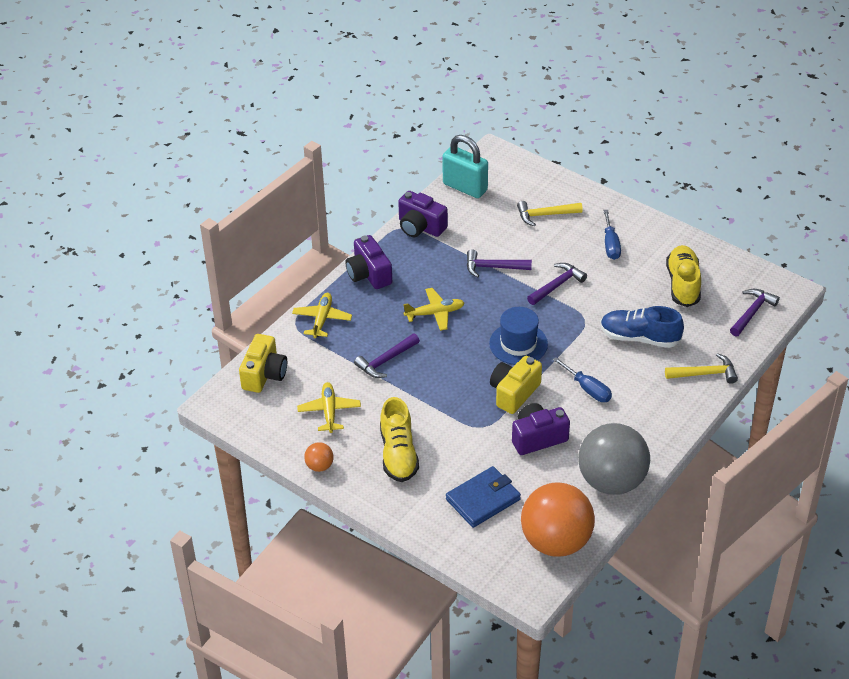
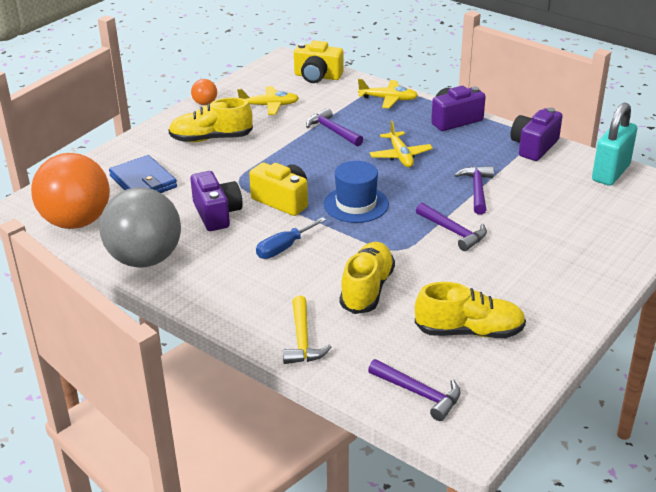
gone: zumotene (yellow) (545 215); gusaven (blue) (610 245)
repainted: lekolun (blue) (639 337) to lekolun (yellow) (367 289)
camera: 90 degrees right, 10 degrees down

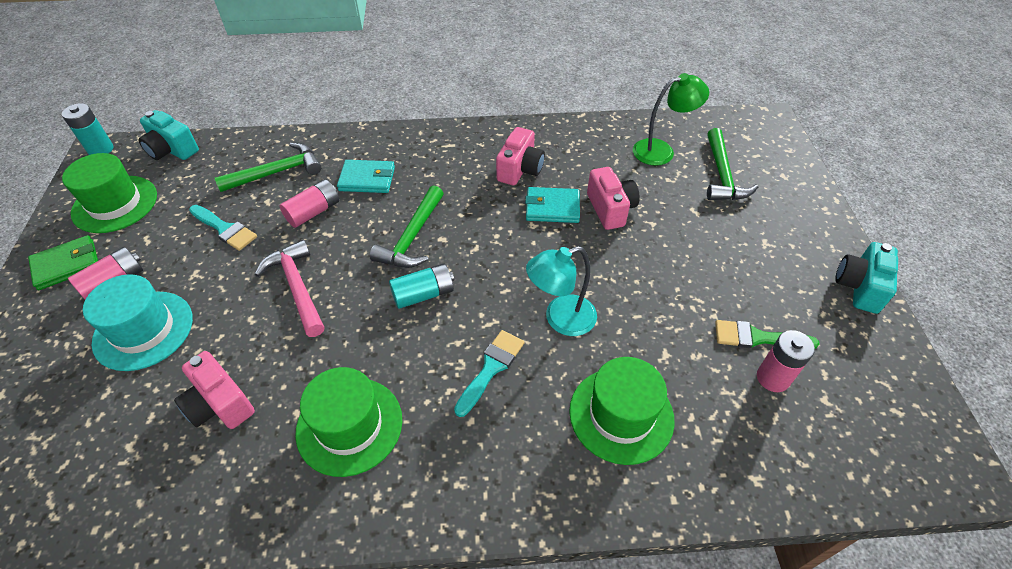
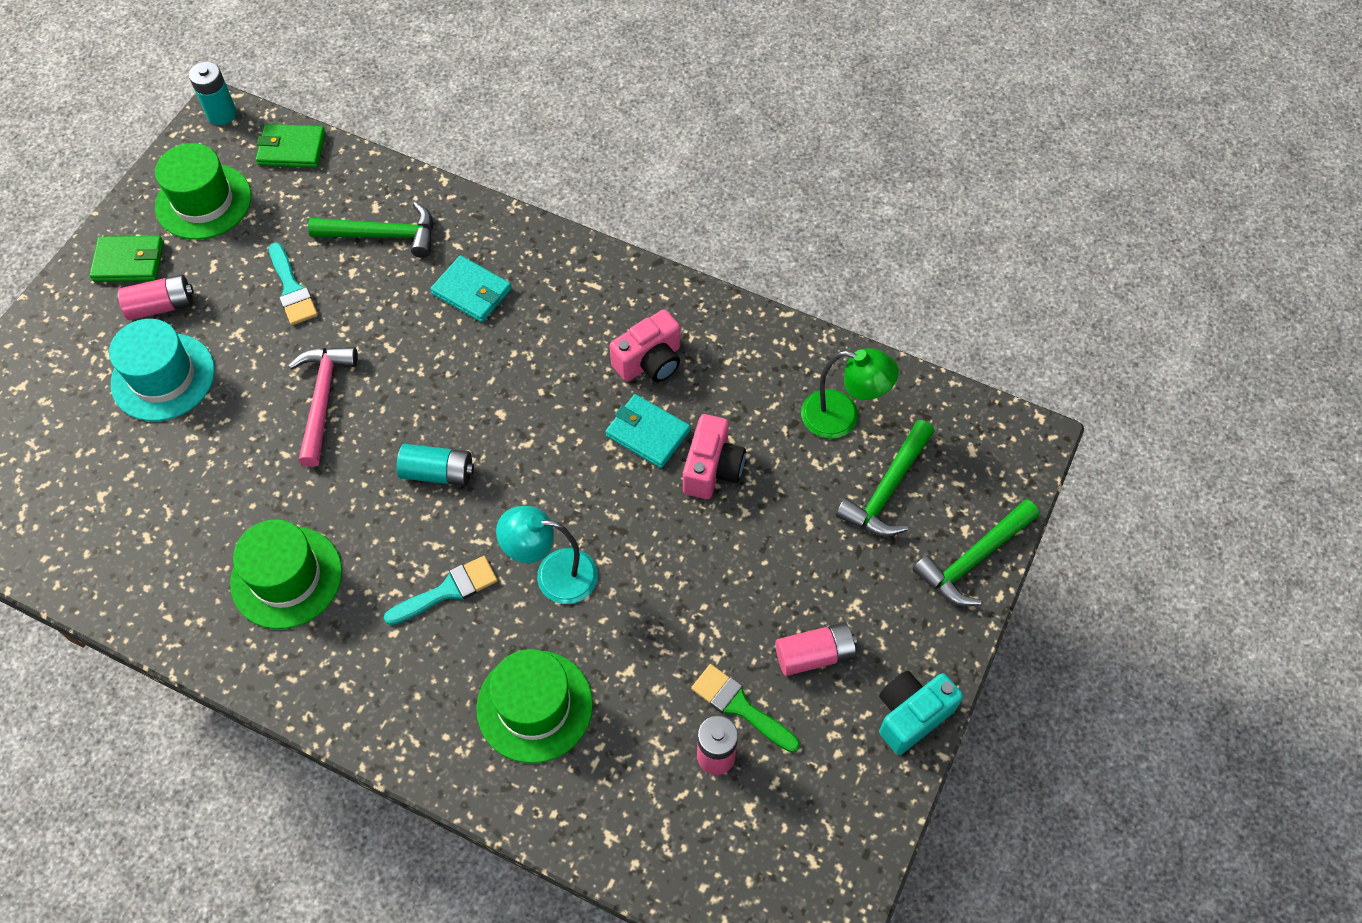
gone: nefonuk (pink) (220 404)
shifted: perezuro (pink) (313 212) to (814 655); zumotene (green) (412 238) to (973 560)
swapped: nefonuk (turquoise) (172 150) to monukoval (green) (292 149)
camera: 30 degrees right, 10 degrees up

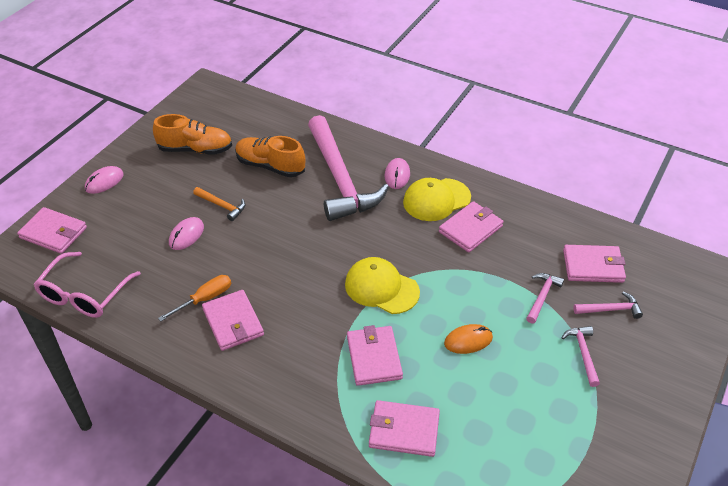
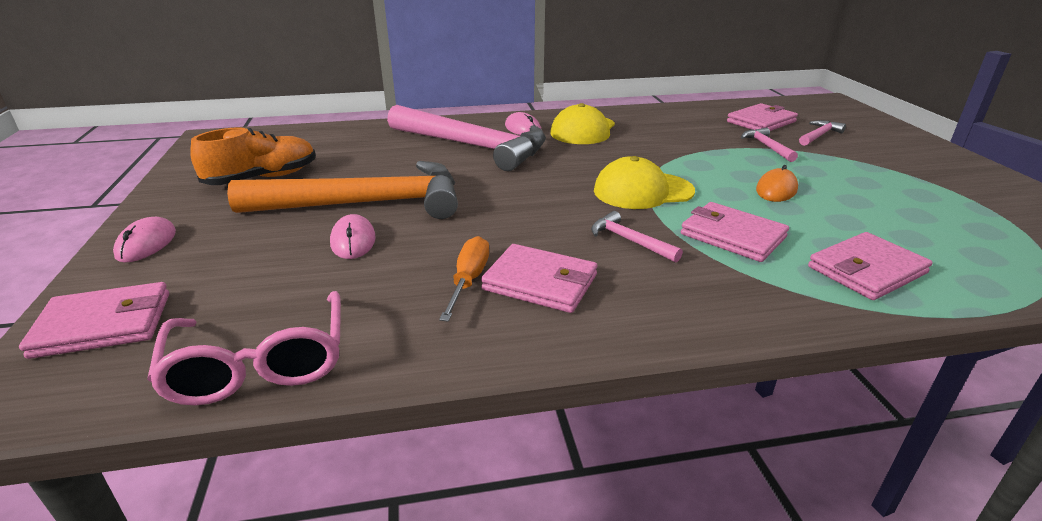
gone: lekolun (orange) (270 166); monukoval (pink) (470 229)
shifted: zumotene (pink) (583 353) to (629 241)
scaled: zumotene (orange) (222 206) = (366 203) x2.49
camera: 40 degrees left, 15 degrees down

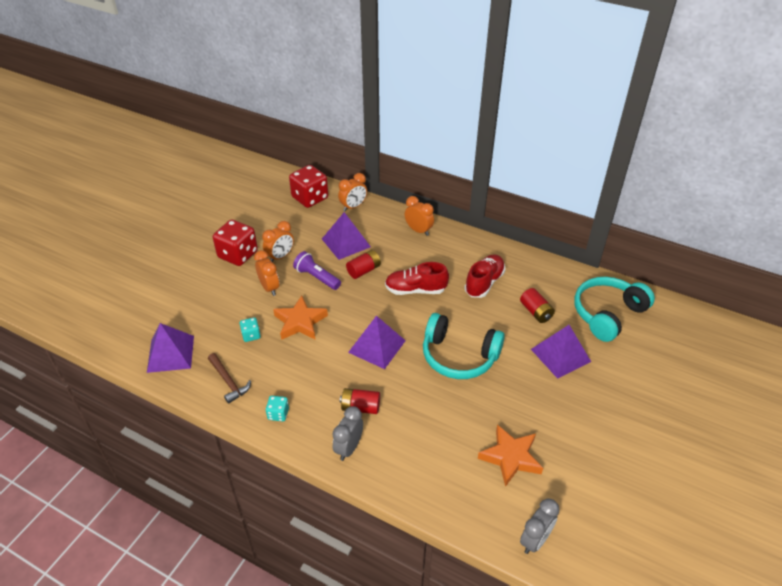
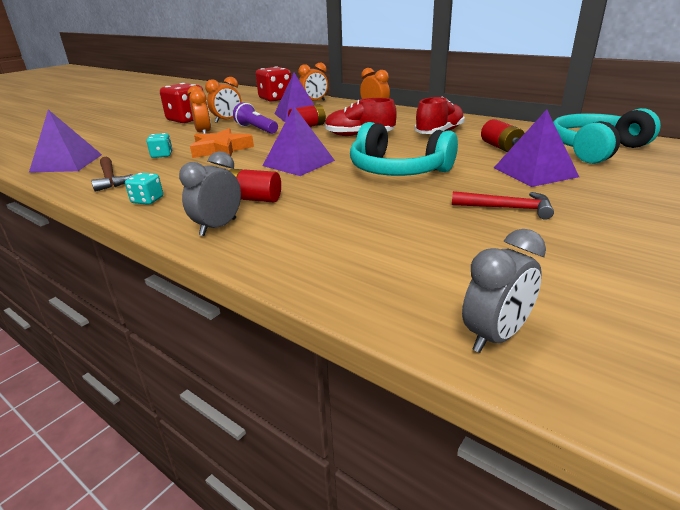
gone: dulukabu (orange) (510 457)
new: zumotene (red) (507 208)
camera: 10 degrees right, 15 degrees down

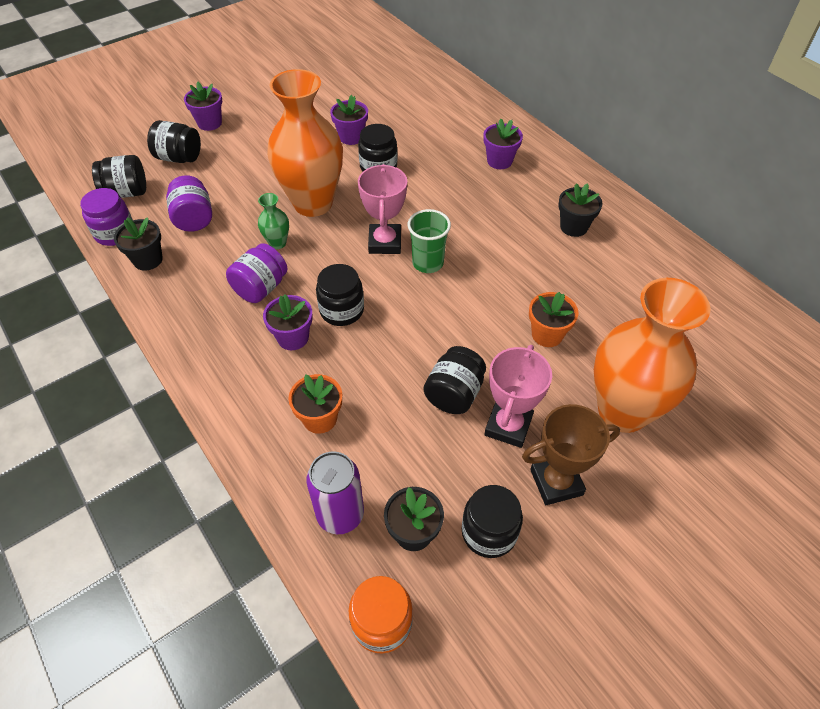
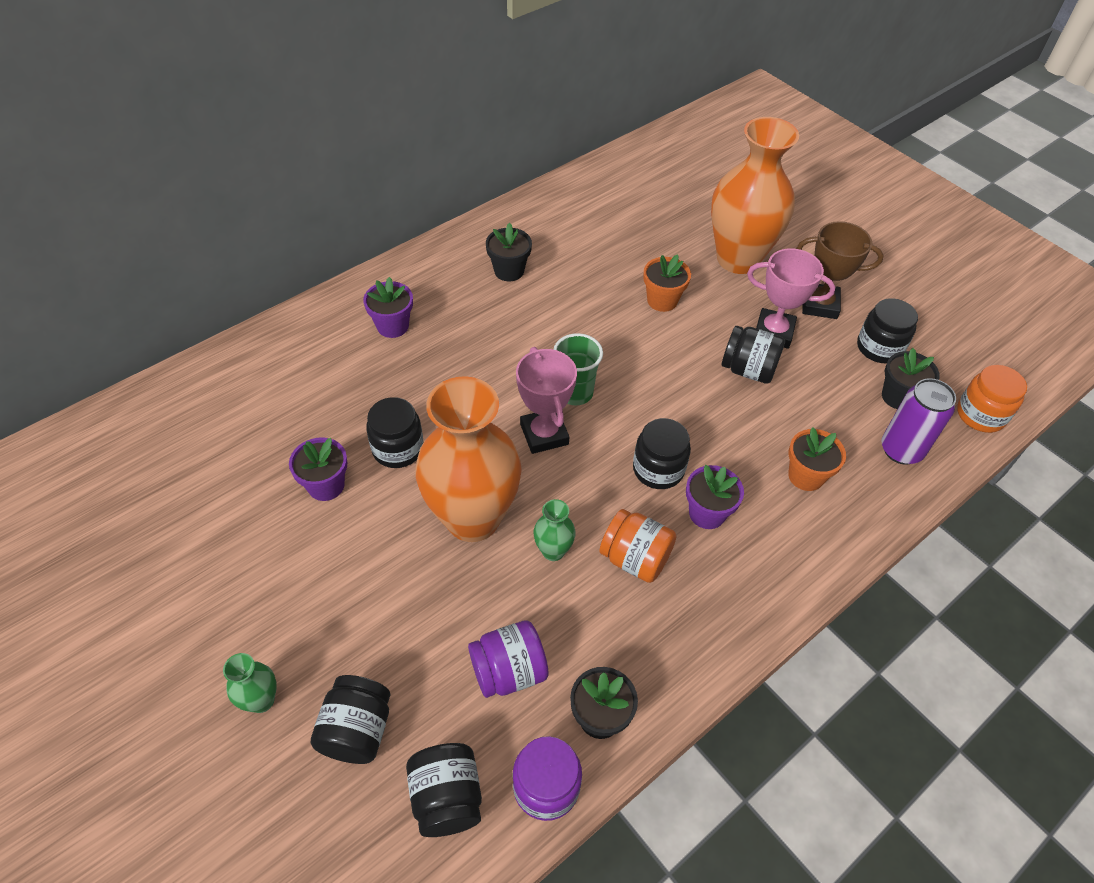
swapped: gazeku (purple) (209 123) to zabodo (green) (261 700)
repainted: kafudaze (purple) (261 288) to kafudaze (orange) (635 559)
rotated: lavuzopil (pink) (385 242) = (544 434) 75 degrees clockwise; lavuzopil (brown) (556 482) = (819 304) 60 degrees counterclockwise
camera: 95 degrees left, 0 degrees up

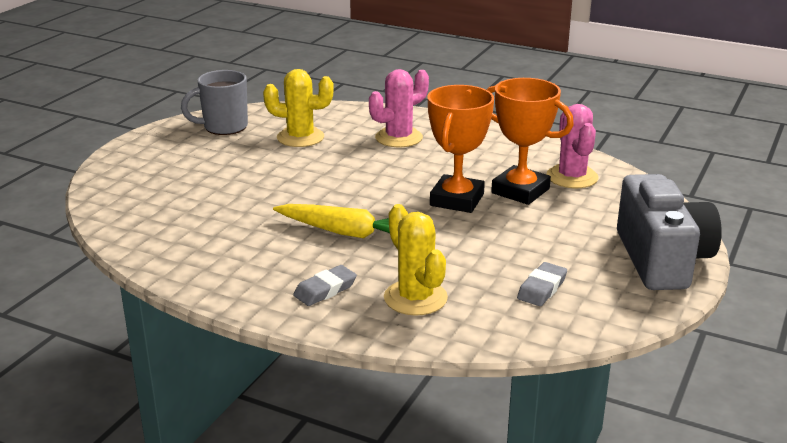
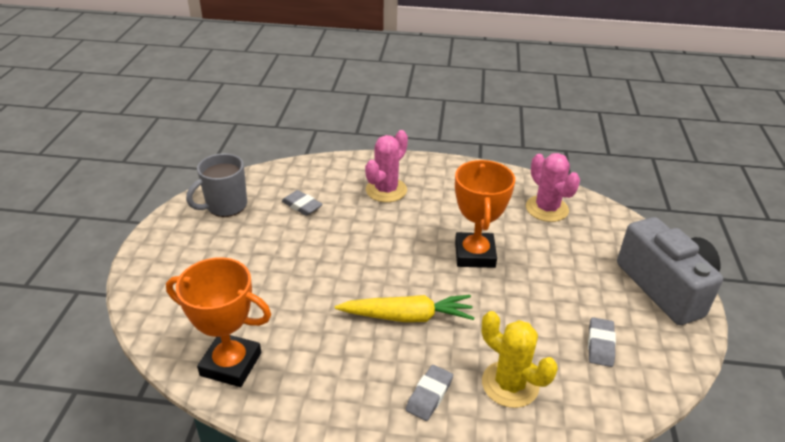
shifted: lavuzopil (orange) (520 191) to (231 364)
swapped: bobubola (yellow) (300 137) to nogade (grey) (302 206)
camera: 20 degrees left, 10 degrees up

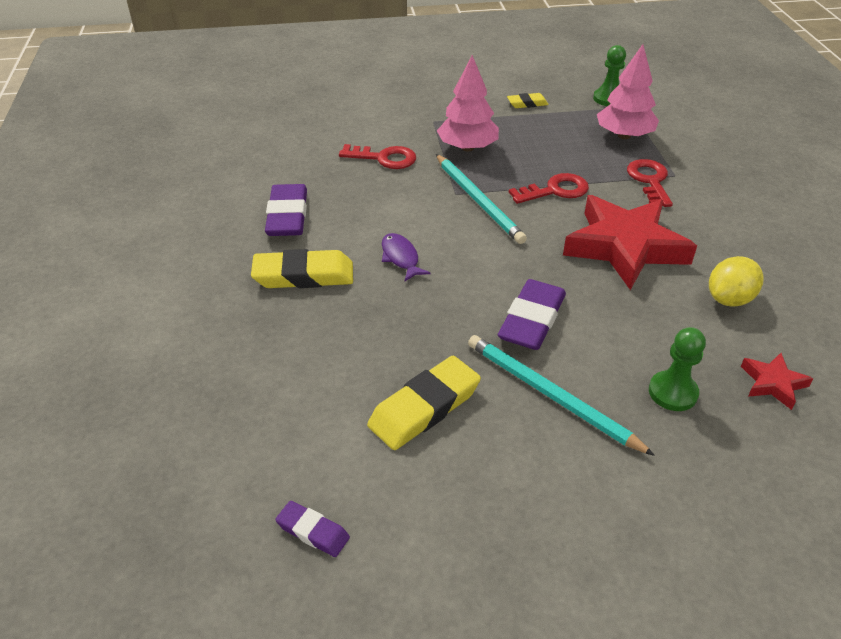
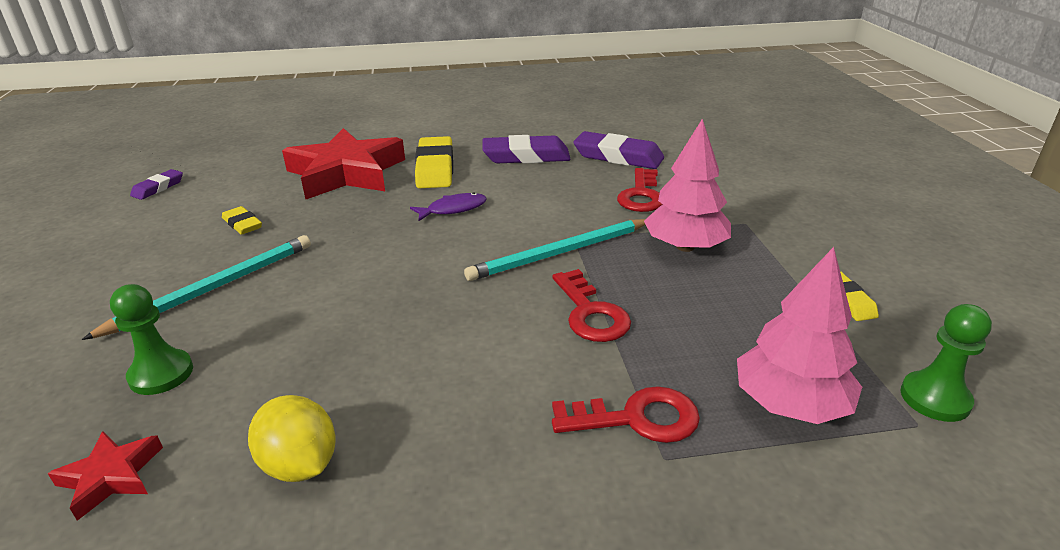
shifted: nogade (purple) (532 320) to (618 157); dulukabu (red) (625 247) to (346 173)
scaled: nogade (yellow) (424 407) = (242 224) x0.54
camera: 90 degrees right, 10 degrees down

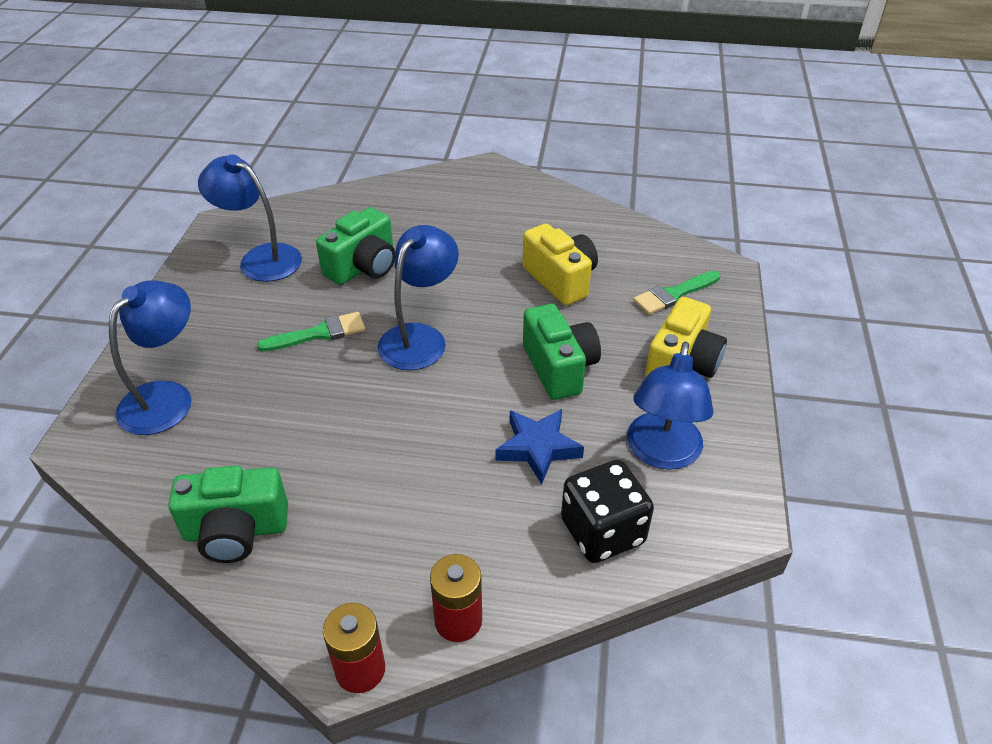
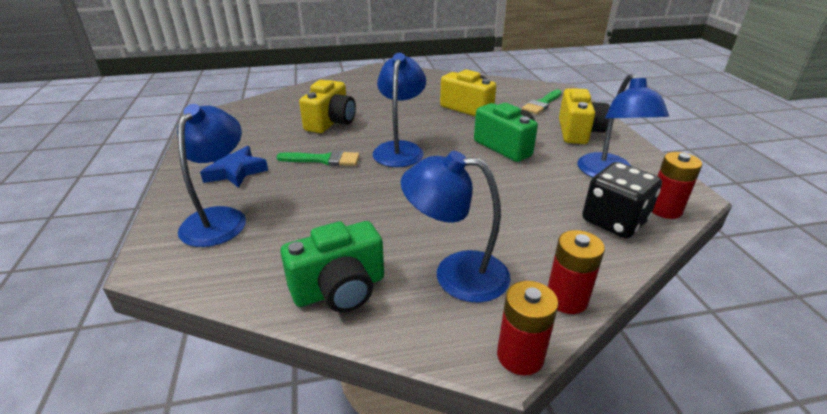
new: perezuro (red) (664 209)
shifted: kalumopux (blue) (261 258) to (456 274); dulukabu (blue) (538 448) to (235 171)
repainted: nefonuk (green) (363 267) to nefonuk (yellow) (331 122)
rotated: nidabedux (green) (319 333) = (323 160) 45 degrees clockwise
camera: 20 degrees left, 10 degrees down

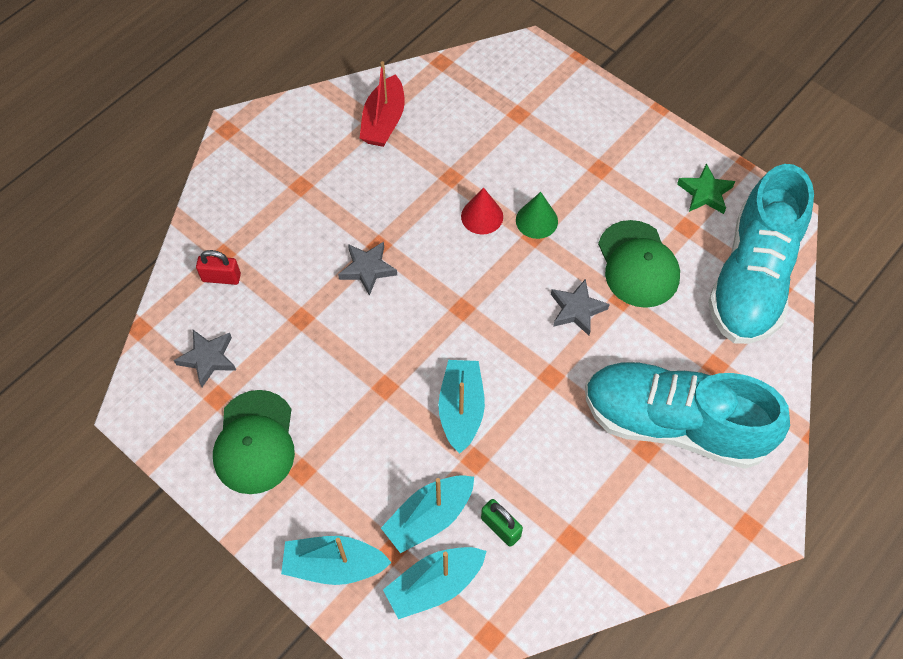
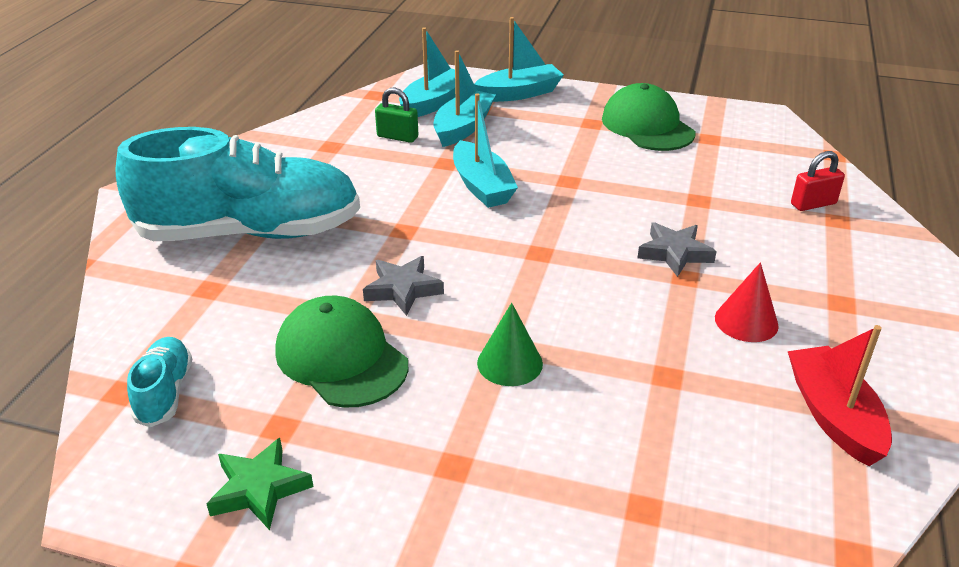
gone: dulukabu (grey) (208 359)
shifted: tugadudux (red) (482 216) to (746 321)
scaled: lekolun (turquoise) (752 278) = (165 392) x0.42
camera: 155 degrees right, 25 degrees down

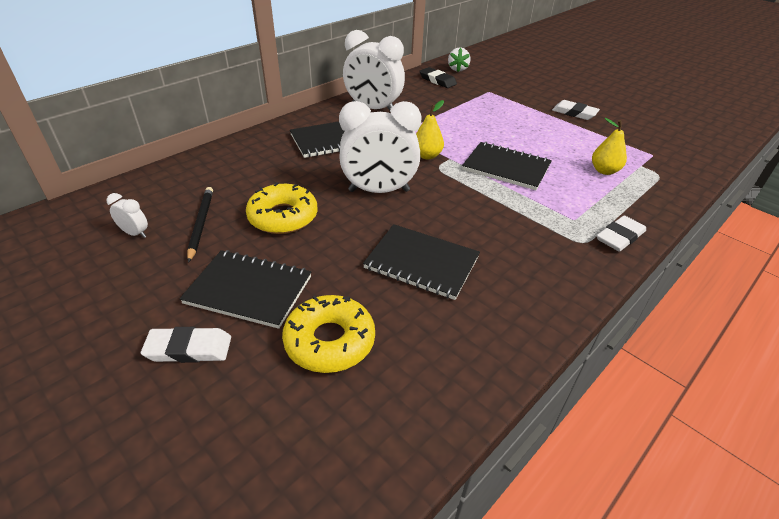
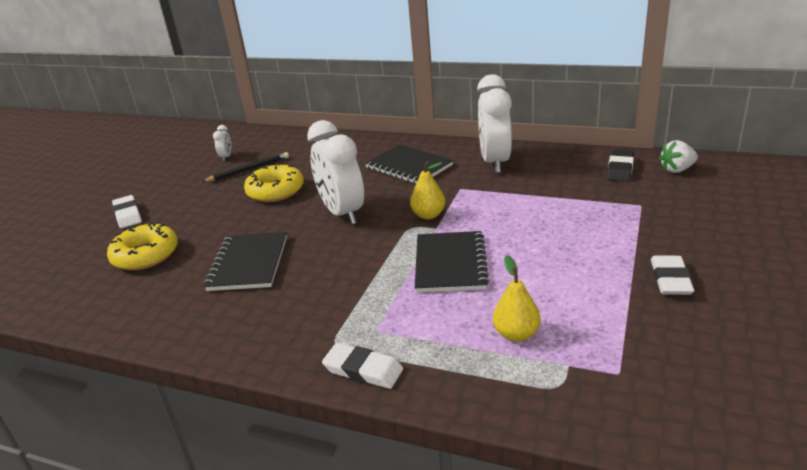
gone: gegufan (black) (249 290)
camera: 70 degrees right, 10 degrees down

